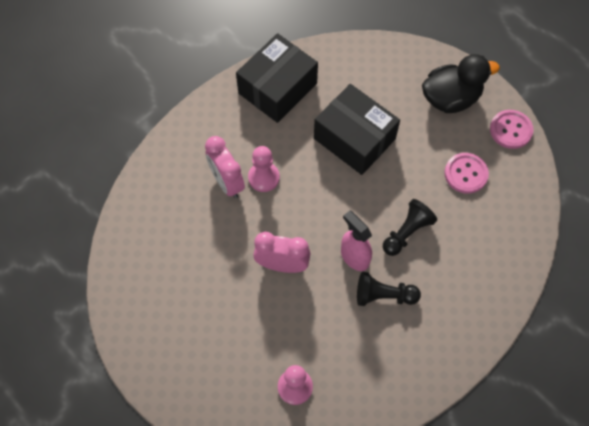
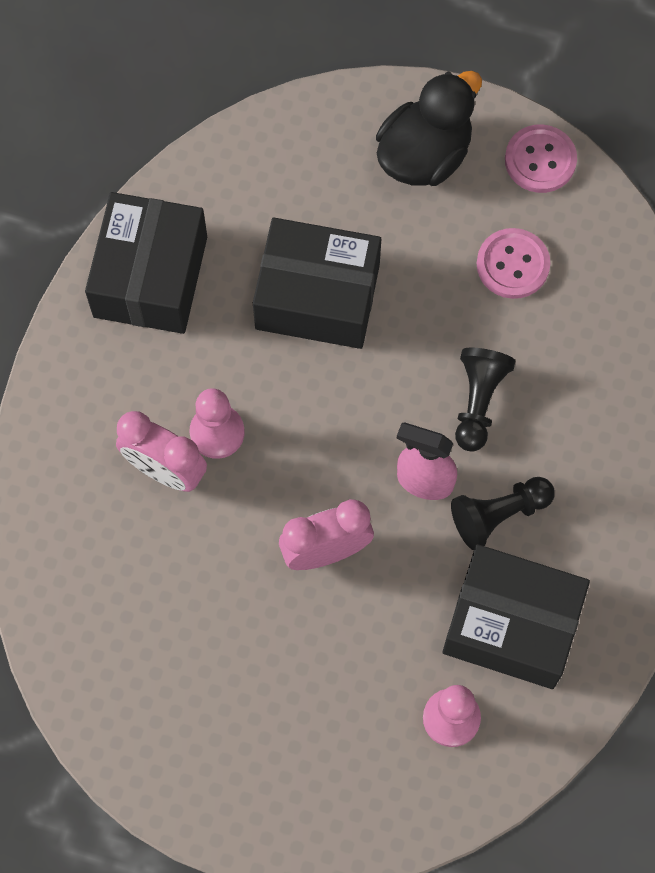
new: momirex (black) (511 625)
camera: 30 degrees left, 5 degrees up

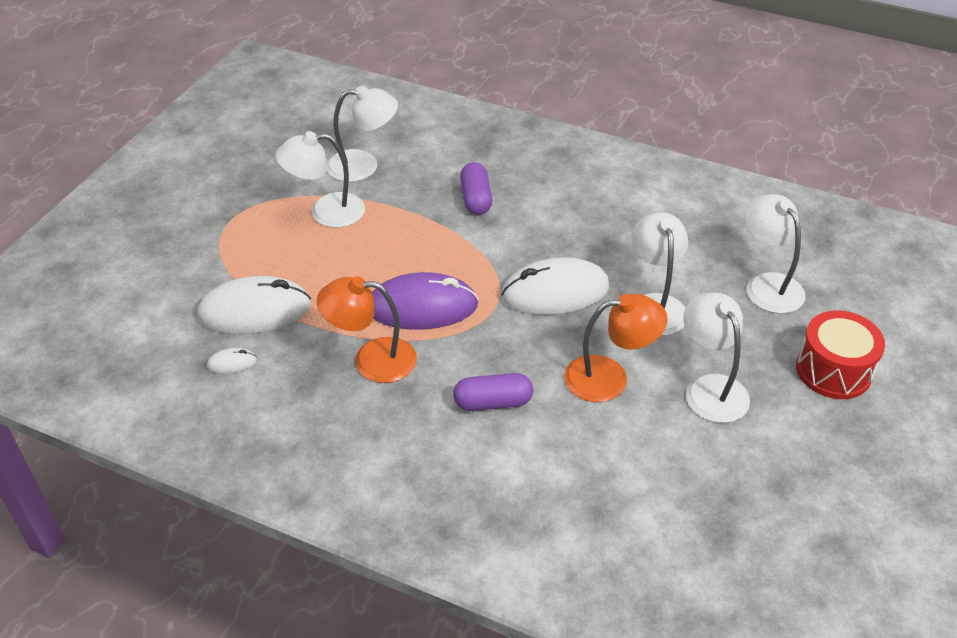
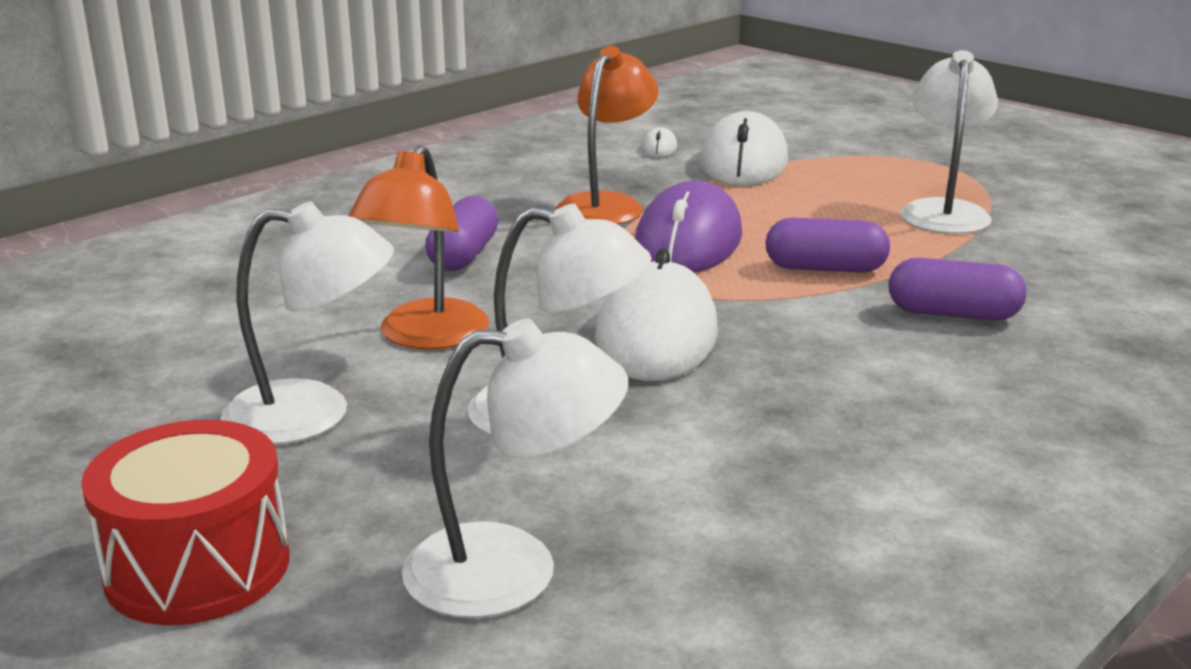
gone: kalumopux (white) (363 166)
new: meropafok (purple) (825 268)
camera: 110 degrees right, 20 degrees down

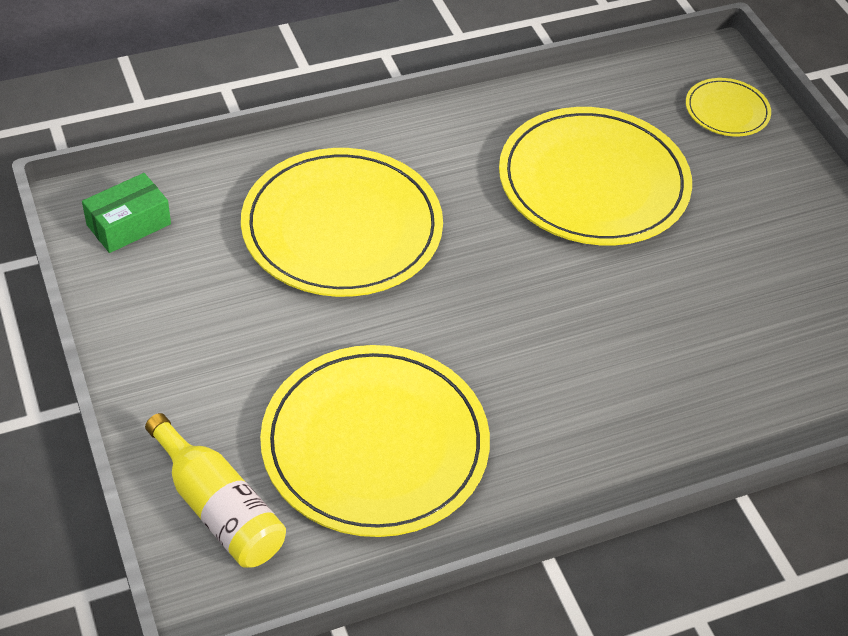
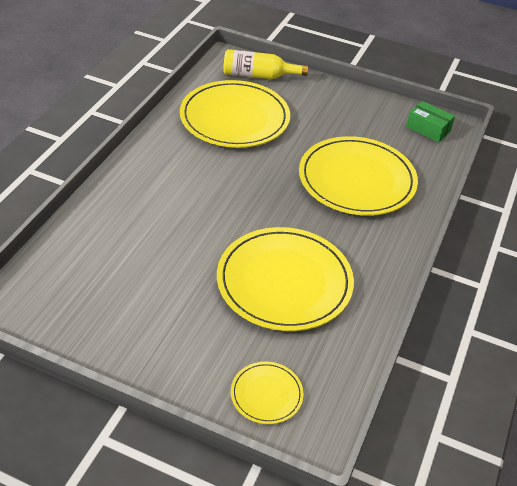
rotated: momirex (green) (129 224) = (428 129) 60 degrees counterclockwise
camera: 135 degrees right, 5 degrees down

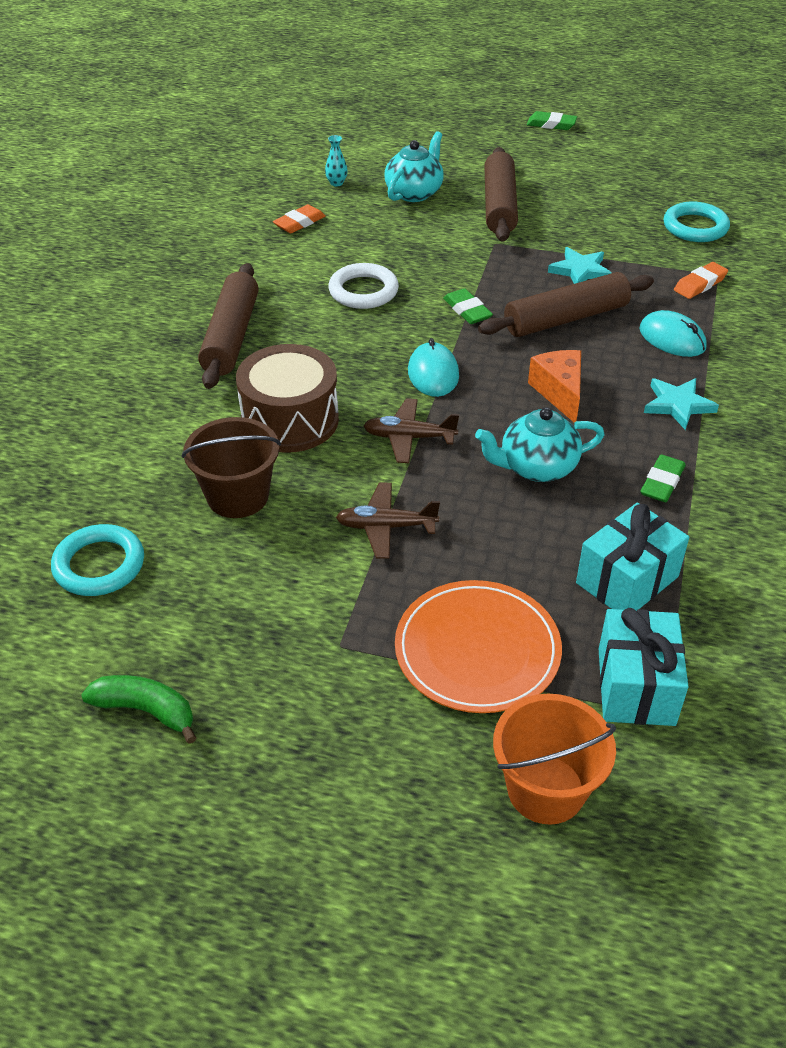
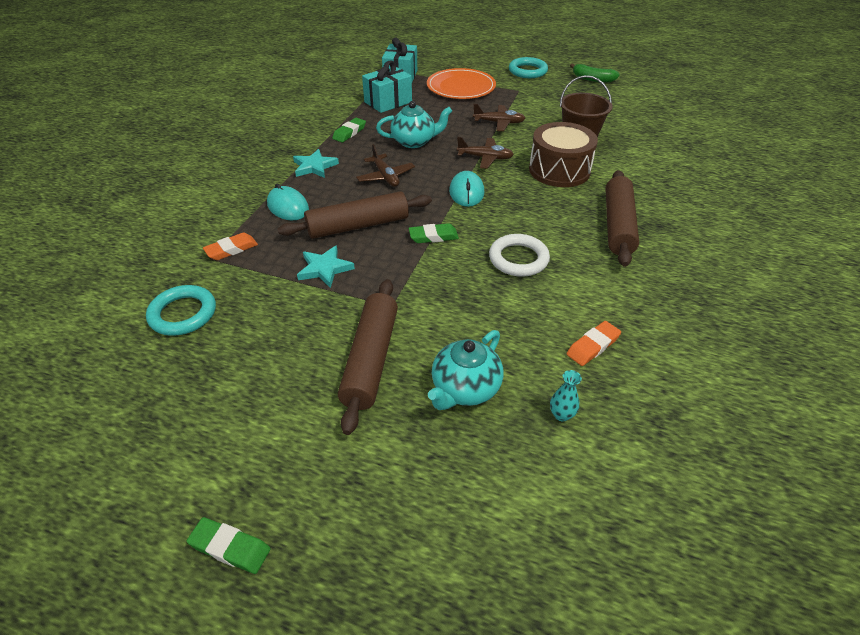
gone: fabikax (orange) (546 789)
shifted: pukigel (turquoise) (99 565) to (527 71)
swapped: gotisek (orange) (559 392) to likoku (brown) (385 177)
rotated: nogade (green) (467 310) = (433 236) 75 degrees counterclockwise
camera: 175 degrees left, 0 degrees up

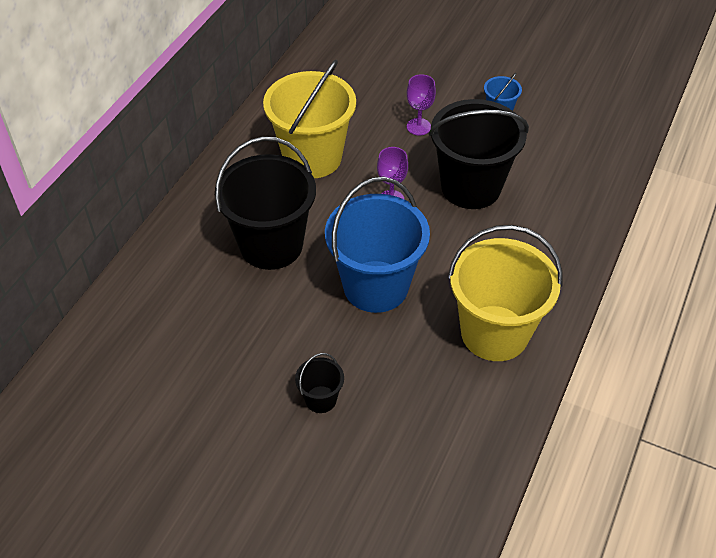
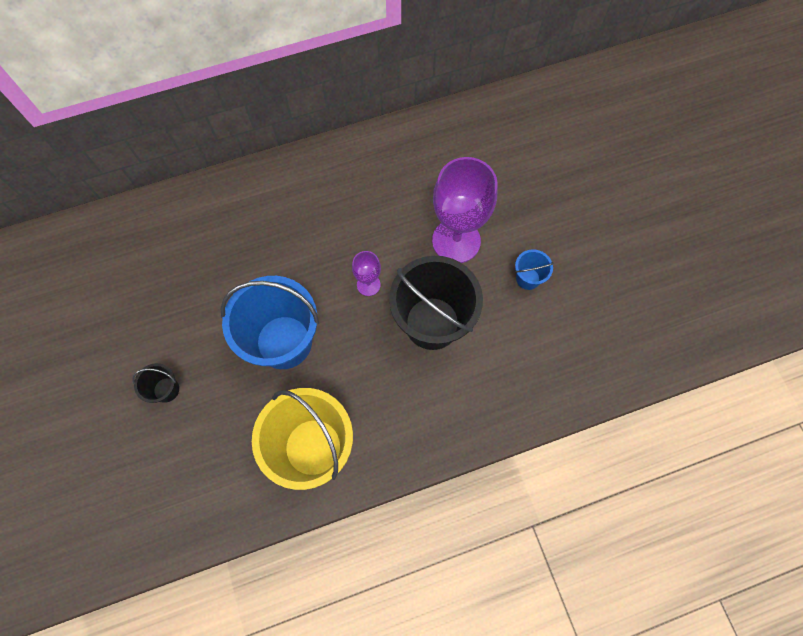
gone: fabikax (black) (271 245); fabikax (yellow) (312 157)
scaled: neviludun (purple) (418 127) = (456 241) x2.09
camera: 45 degrees right, 20 degrees up

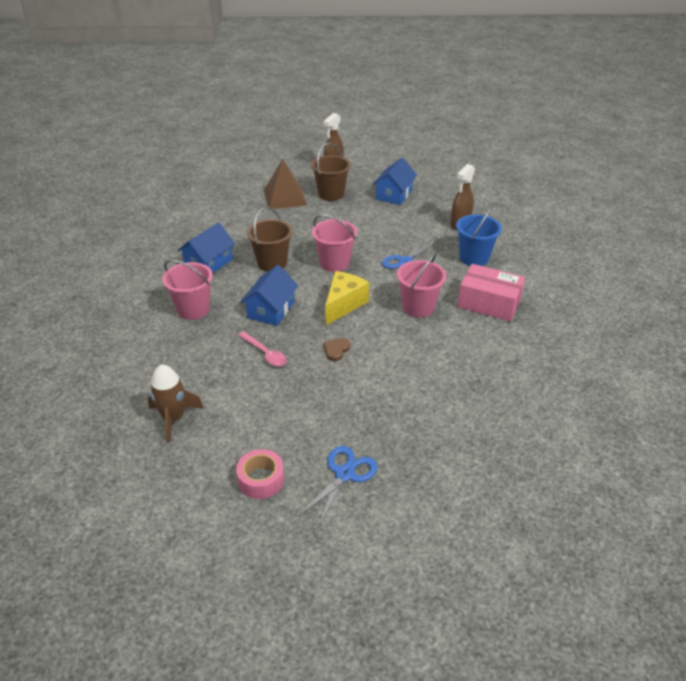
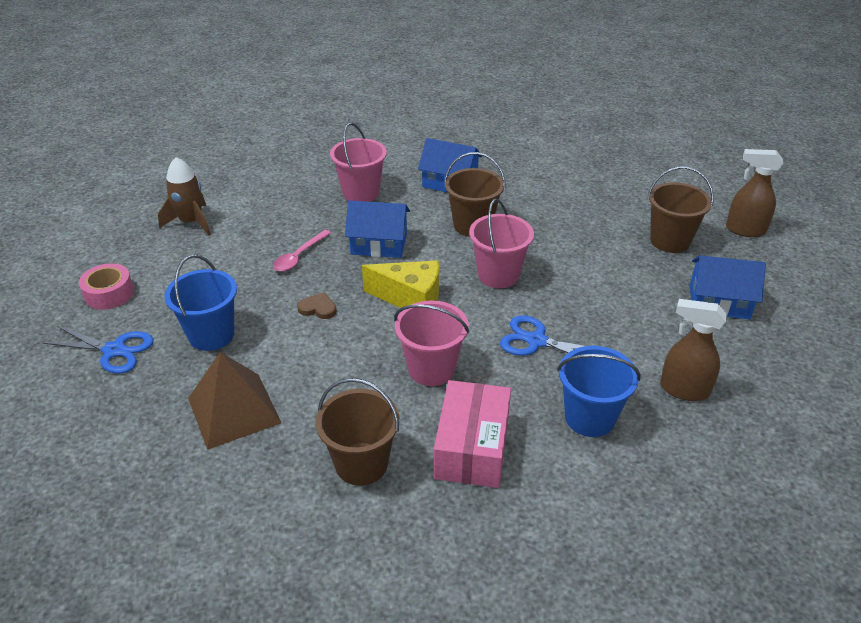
new: fabikax (blue) (211 335); fabikax (brown) (361 464)
shifted: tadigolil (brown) (285 197) to (234 410)
camera: 75 degrees right, 0 degrees up

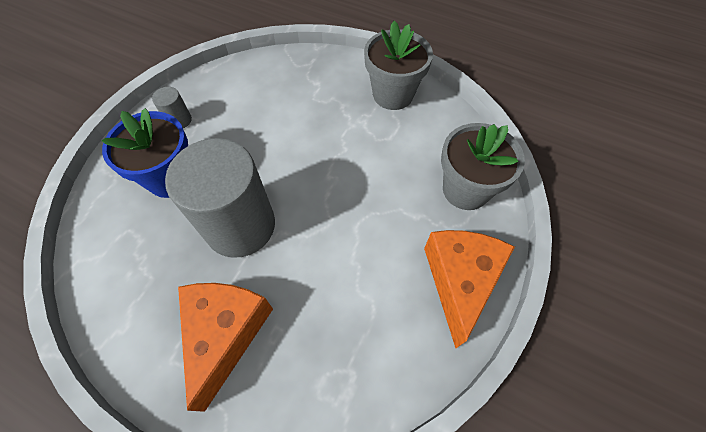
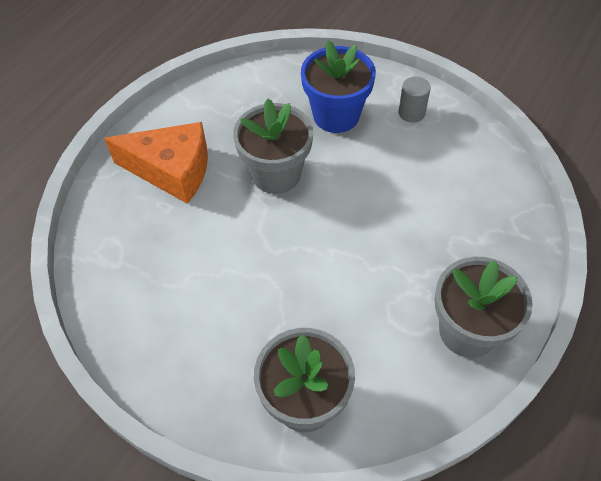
gone: gotisek (orange) (460 280)
swapped: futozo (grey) (240 226) to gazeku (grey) (276 174)
camera: 95 degrees right, 5 degrees down

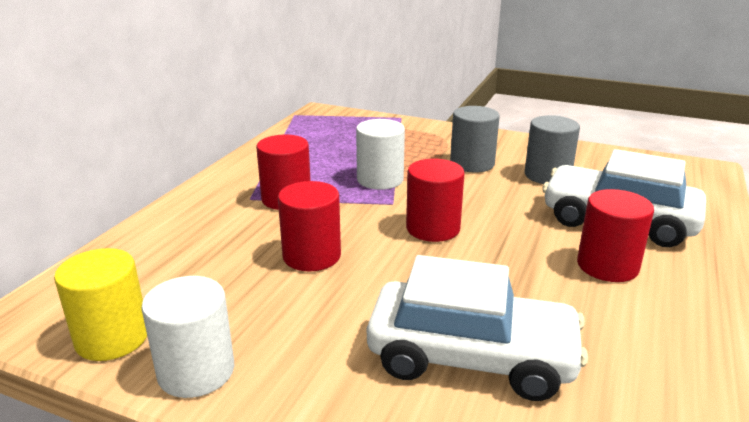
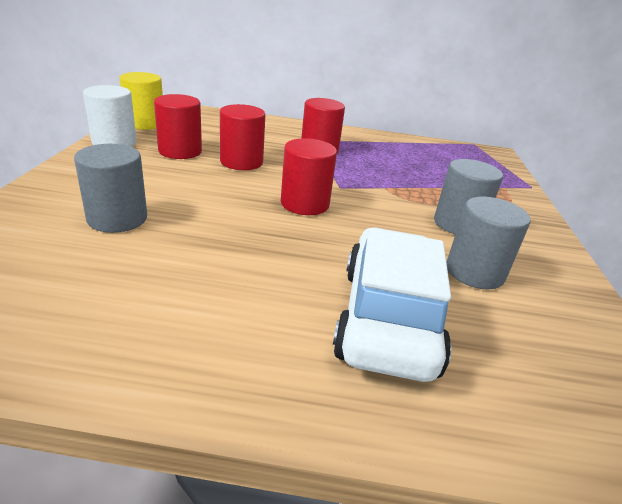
gone: futozo (white) (380 180)
shifted: futozo (red) (607 266) to (180 151)
swapped: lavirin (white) (471 358) to futozo (grey) (117 218)
camera: 70 degrees right, 5 degrees up

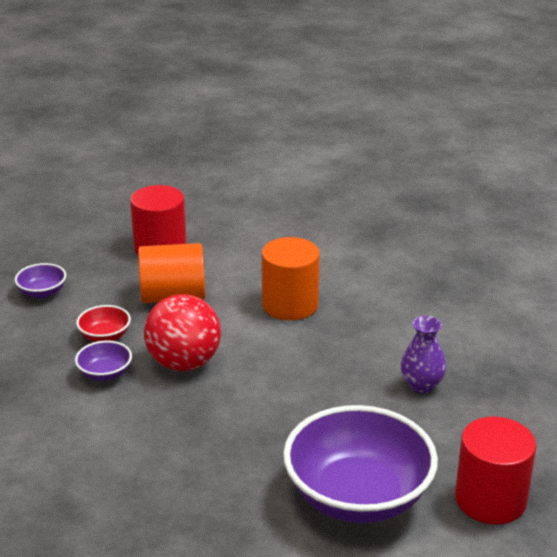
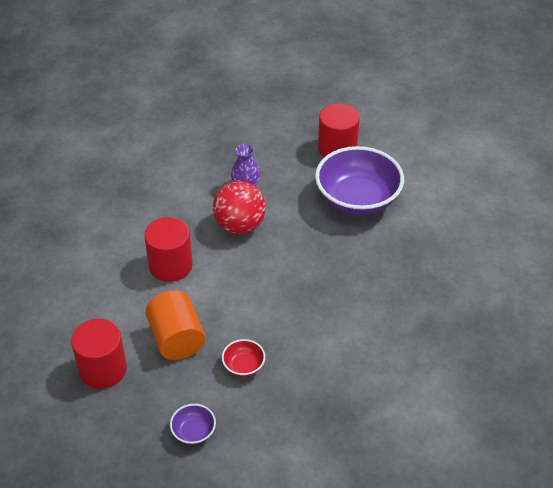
gone: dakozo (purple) (105 374)
shifted: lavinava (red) (184 363) to (239 225)
repainted: futozo (orange) (290 305) to futozo (red) (170 265)
camera: 105 degrees left, 15 degrees up

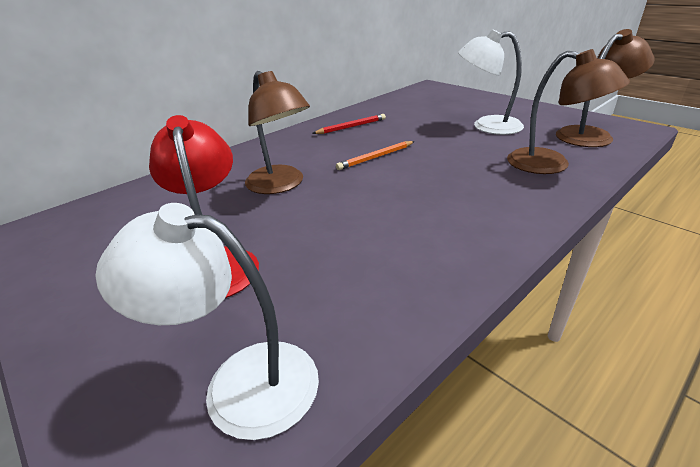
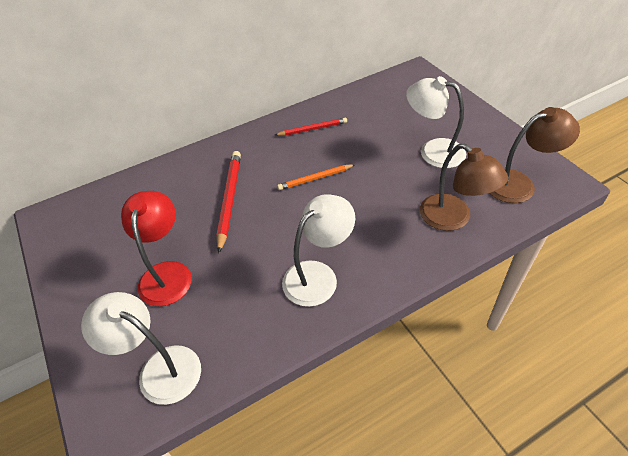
new: kalumopux (white) (318 275)
swapped: kalumopux (brown) (281 185) to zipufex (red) (229 200)
camera: 15 degrees right, 15 degrees up

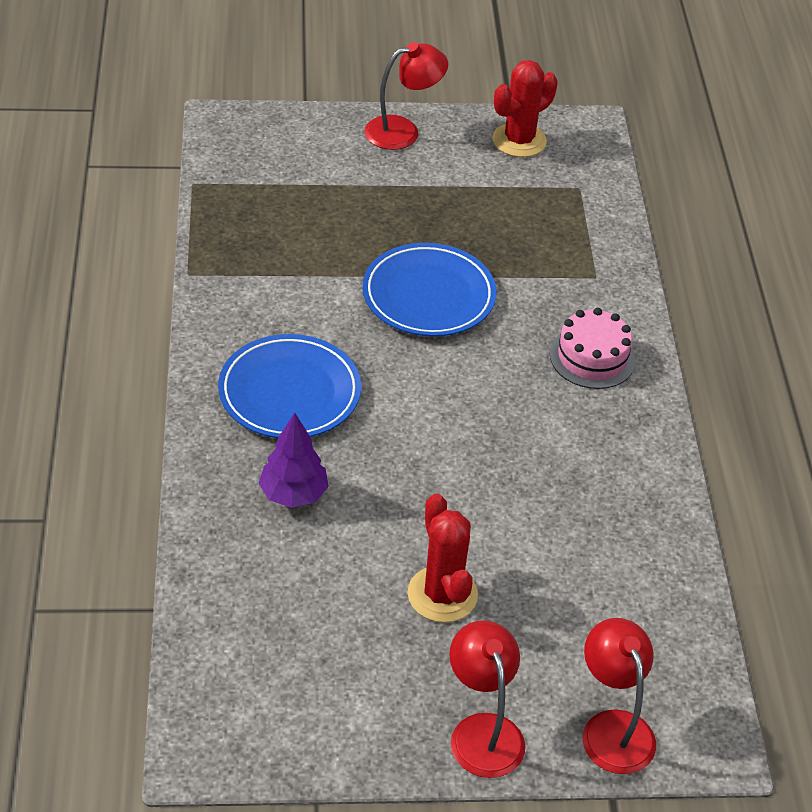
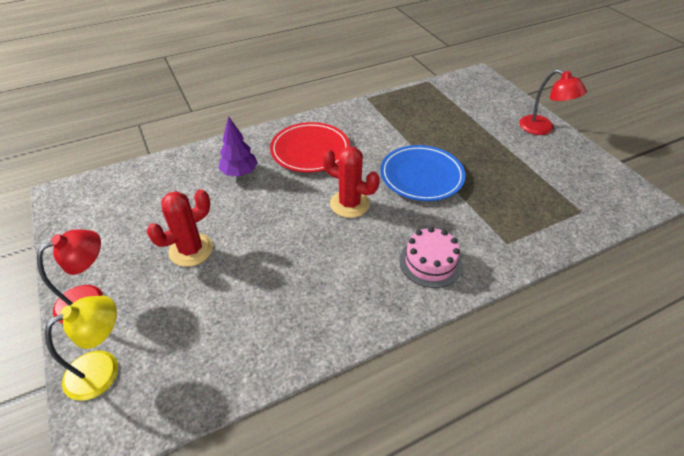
shifted: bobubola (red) (519 140) to (349 204)
repainted: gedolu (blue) (289 392) to gedolu (red) (310 150); kalumopux (red) (613 728) to kalumopux (yellow) (103 368)
camera: 70 degrees right, 0 degrees up

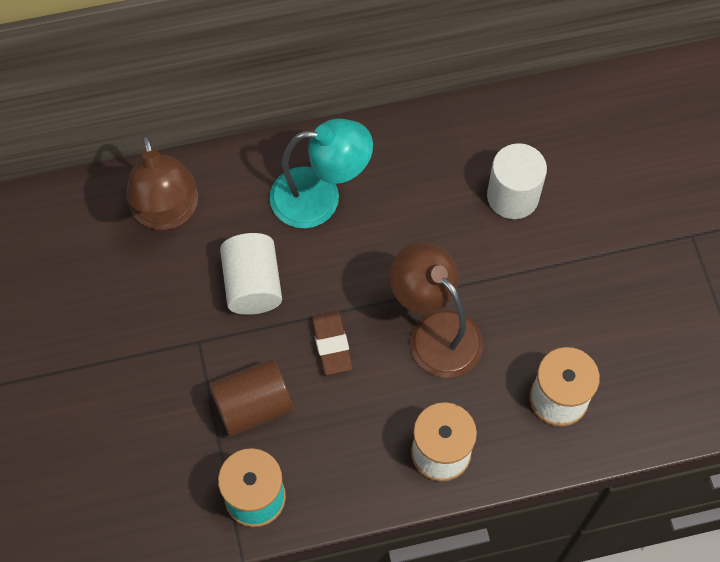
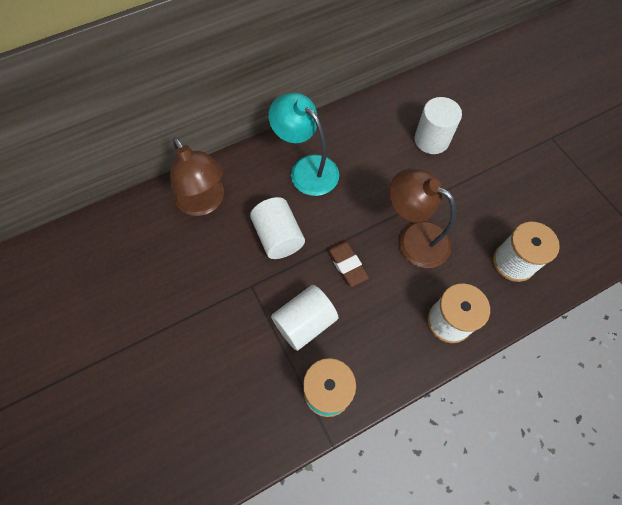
repainted: futozo (brown) (253 406) to futozo (white) (305 322)
rotated: kalumopux (turquoise) (320 197) = (306 169) 120 degrees counterclockwise
camera: 15 degrees left, 0 degrees up

